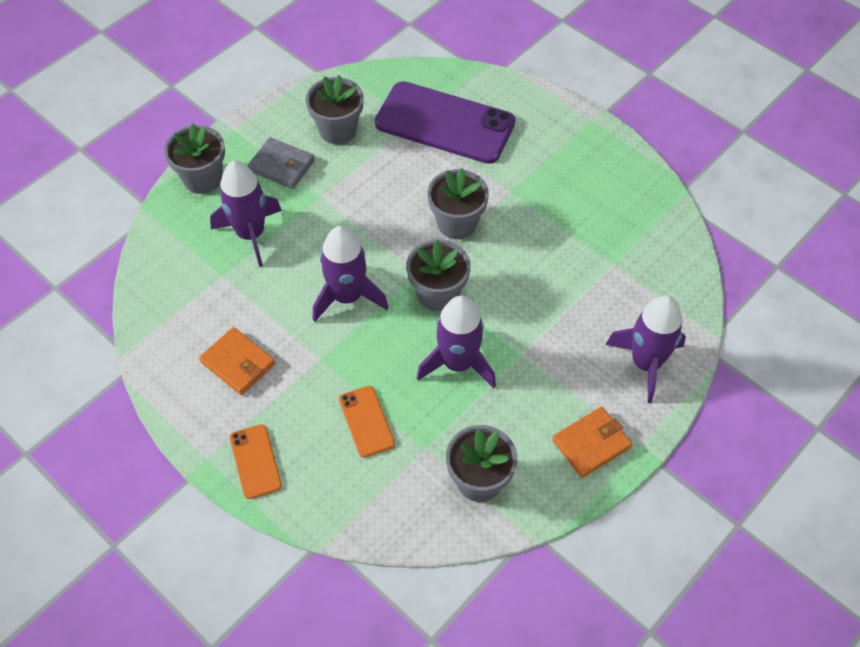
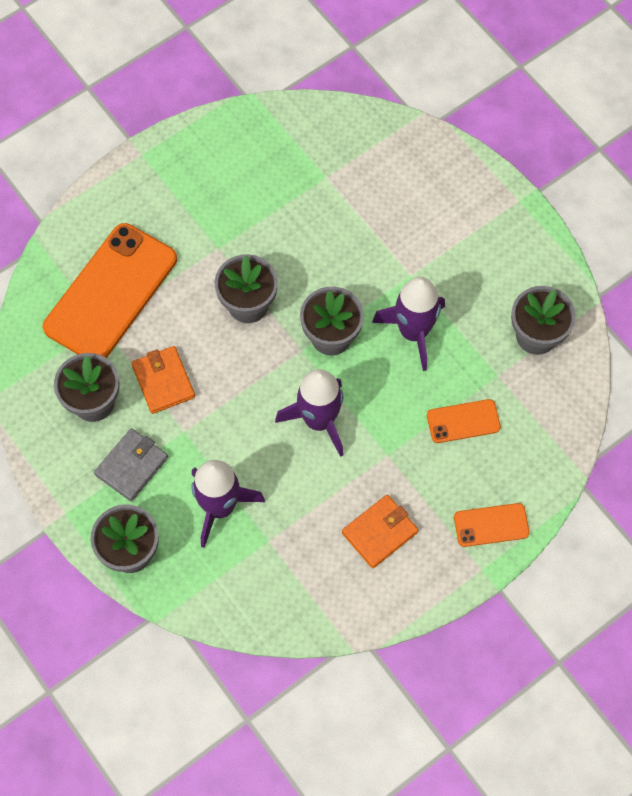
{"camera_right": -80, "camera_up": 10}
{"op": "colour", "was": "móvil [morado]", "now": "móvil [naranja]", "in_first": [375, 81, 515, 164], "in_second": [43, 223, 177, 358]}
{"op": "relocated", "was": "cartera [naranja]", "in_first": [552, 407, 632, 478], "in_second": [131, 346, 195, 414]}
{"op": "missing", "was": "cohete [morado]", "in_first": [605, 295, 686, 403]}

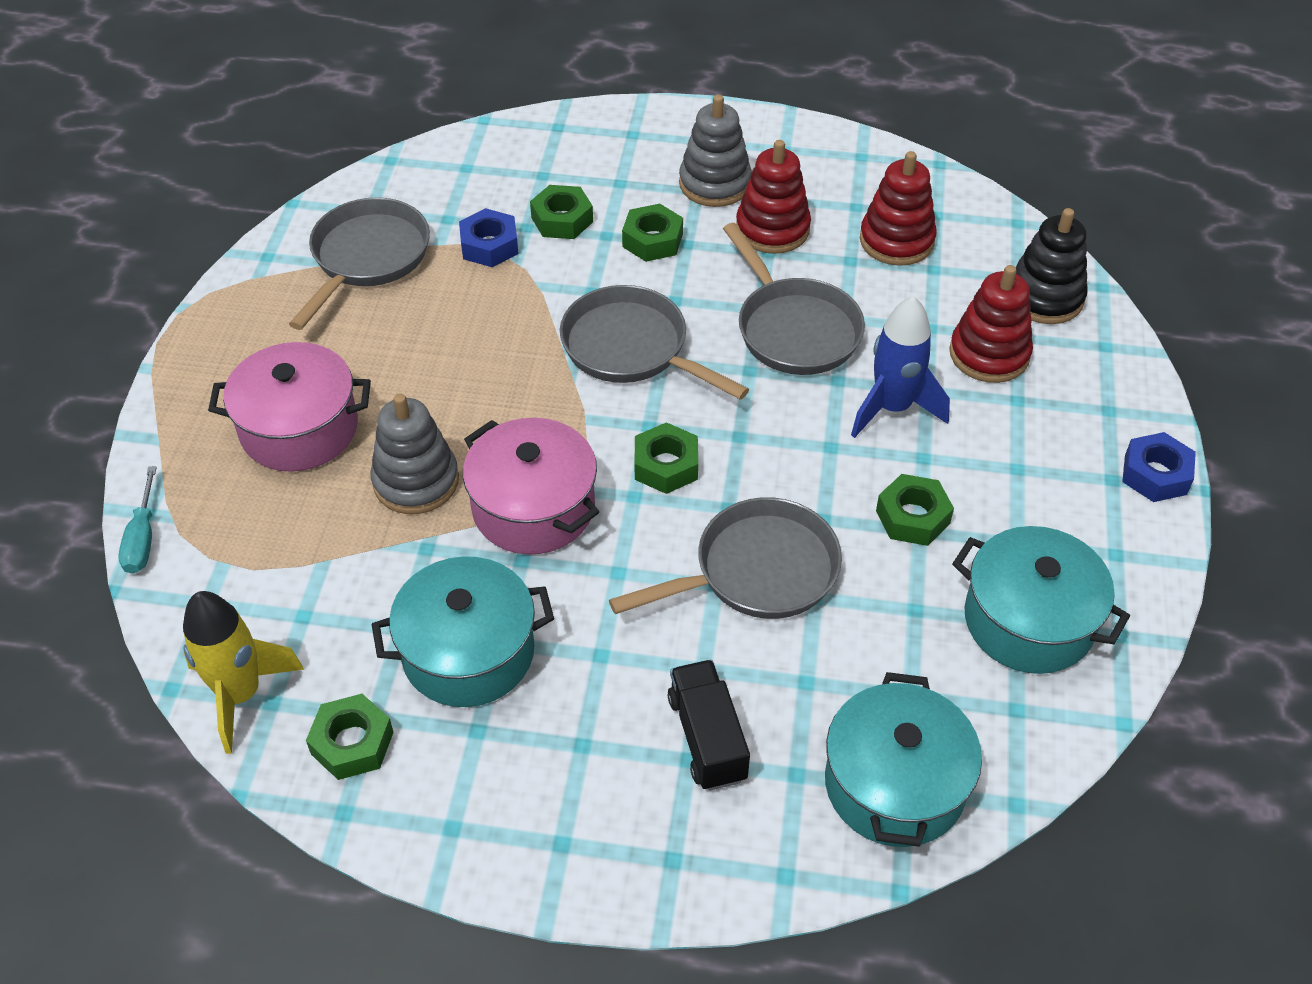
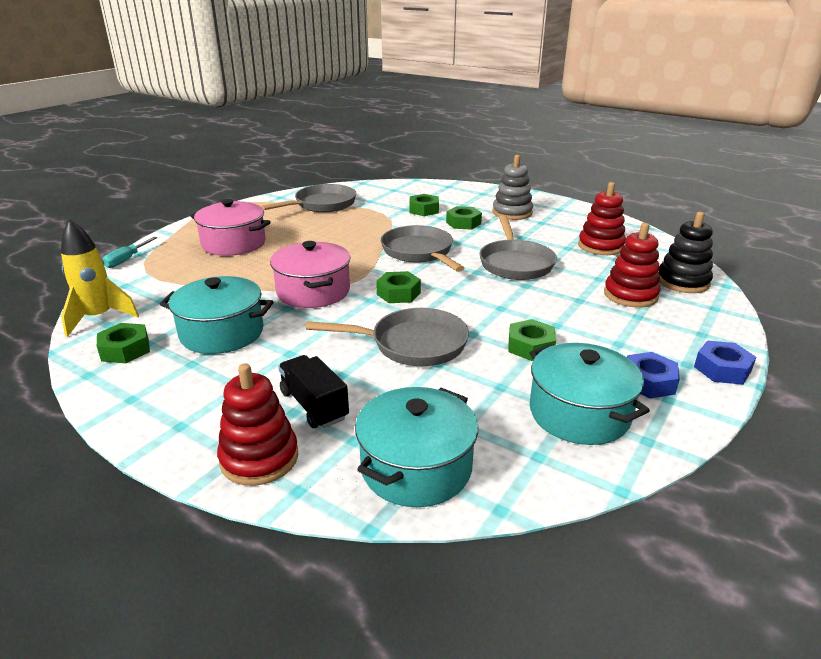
{"camera_right": 25, "camera_up": -20}
{"op": "relocated", "was": "juguete apilable [rojo]", "in_first": [736, 140, 811, 254], "in_second": [217, 363, 298, 486]}
{"op": "spun", "was": "camión [negro]", "in_first": [668, 660, 750, 791], "in_second": [278, 355, 349, 428], "clockwise": -45}
{"op": "relocated", "was": "tuerca [azul]", "in_first": [459, 208, 519, 267], "in_second": [627, 352, 680, 399]}
{"op": "missing", "was": "juguete apilable [gris]", "in_first": [370, 394, 459, 514]}
{"op": "missing", "was": "cohete [azul]", "in_first": [851, 296, 950, 438]}

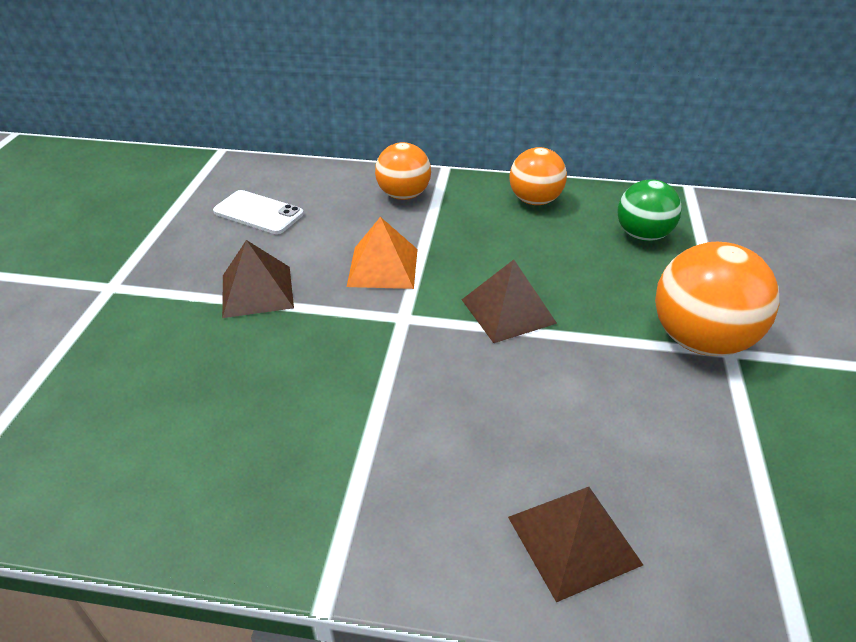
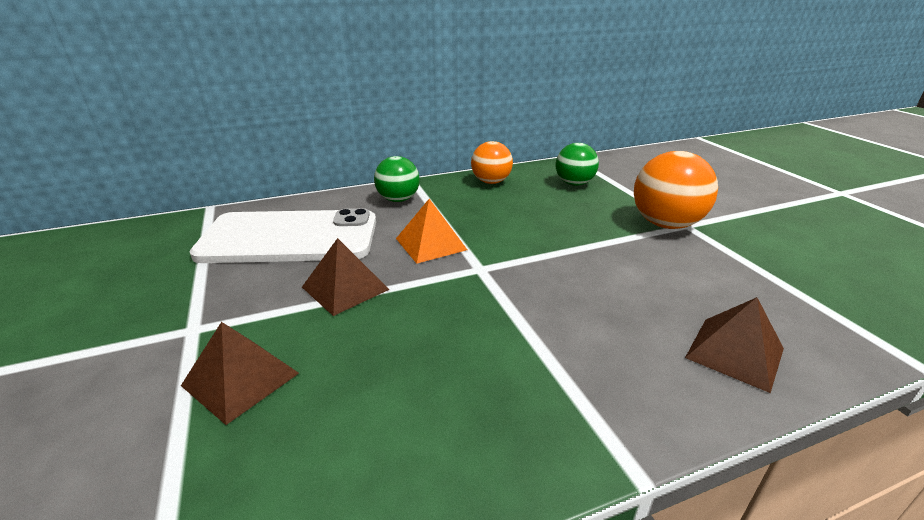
{"camera_right": -30, "camera_up": -10}
{"op": "relocated", "was": "pirámide [marrón]", "in_first": [462, 260, 557, 343], "in_second": [181, 322, 299, 425]}
{"op": "size", "was": "móvil [blanco]", "in_first": [213, 190, 304, 234], "in_second": [190, 208, 376, 263], "ratio": 2.16}
{"op": "colour", "was": "pelota [naranja]", "now": "pelota [verde]", "in_first": [375, 142, 431, 200], "in_second": [374, 156, 420, 202]}

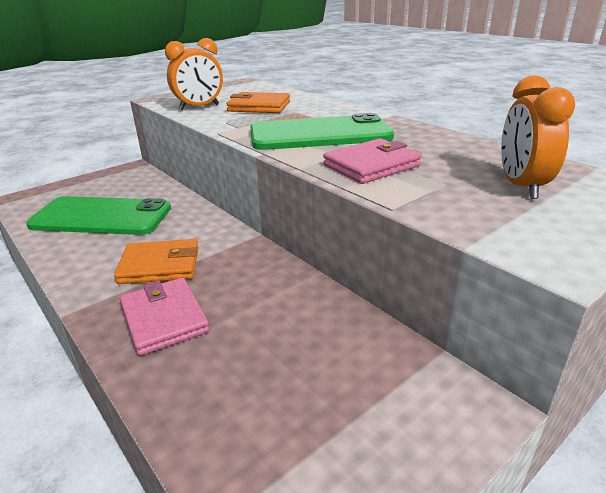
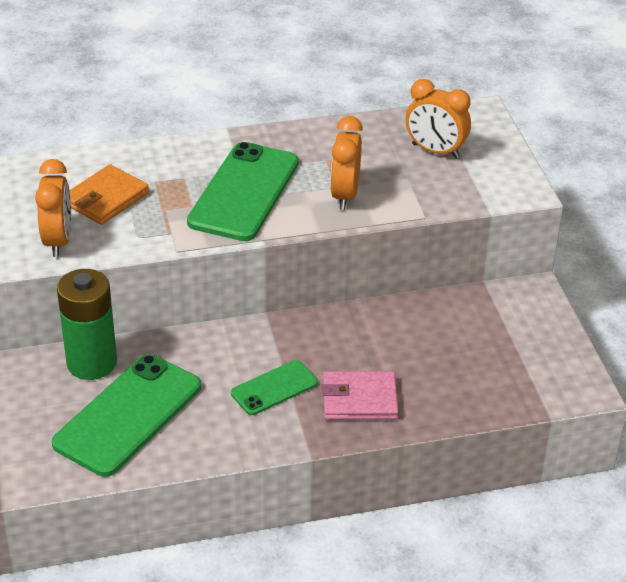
{"camera_right": -65, "camera_up": 10}
{"op": "appeared", "now": "pila [verde]", "in_second": [57, 269, 117, 380]}
{"op": "exchanged", "was": "cartera [naranja]", "now": "móvil [verde]", "in_first": [114, 239, 199, 284], "in_second": [231, 360, 318, 415]}
{"op": "exchanged", "was": "cartera [rosa]", "now": "despertador [naranja]", "in_first": [323, 138, 422, 184], "in_second": [330, 116, 363, 210]}

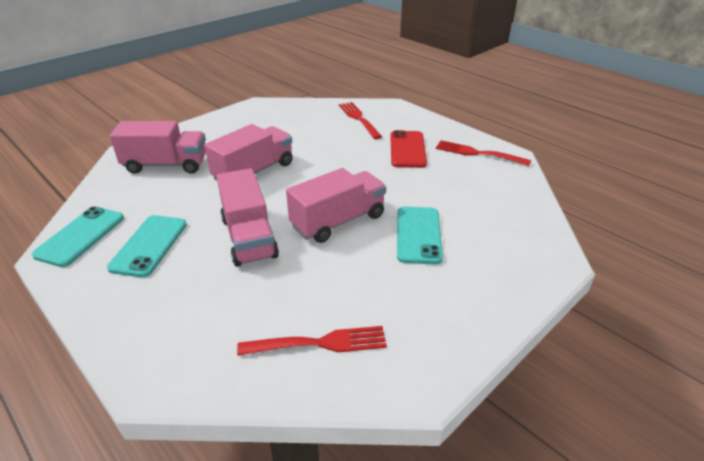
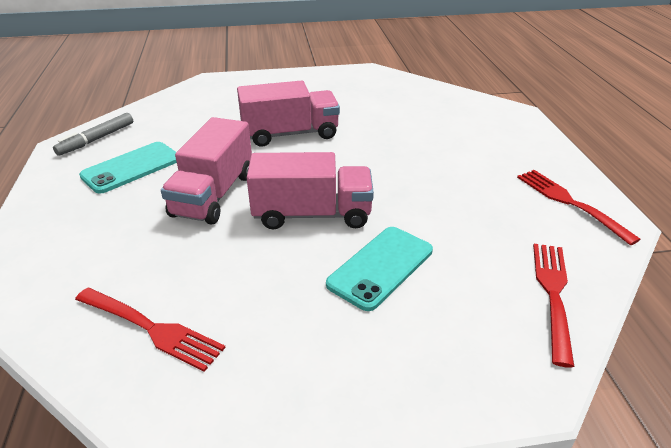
{"camera_right": 35, "camera_up": 0}
{"op": "exchanged", "was": "móvil [turquesa]", "now": "rotulador [gris]", "in_first": [32, 206, 124, 267], "in_second": [53, 113, 133, 156]}
{"op": "relocated", "was": "tenedor [rojo]", "in_first": [339, 102, 382, 139], "in_second": [533, 244, 574, 368]}
{"op": "missing", "was": "camión [rosa]", "in_first": [110, 121, 206, 174]}
{"op": "missing", "was": "móvil [rojo]", "in_first": [390, 130, 427, 168]}

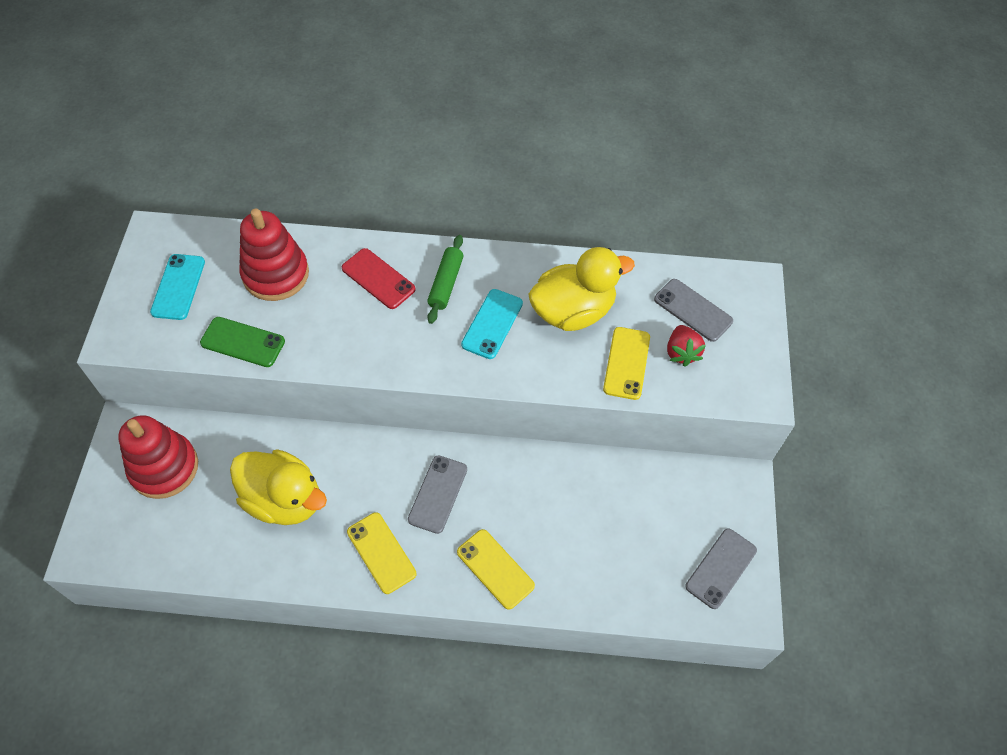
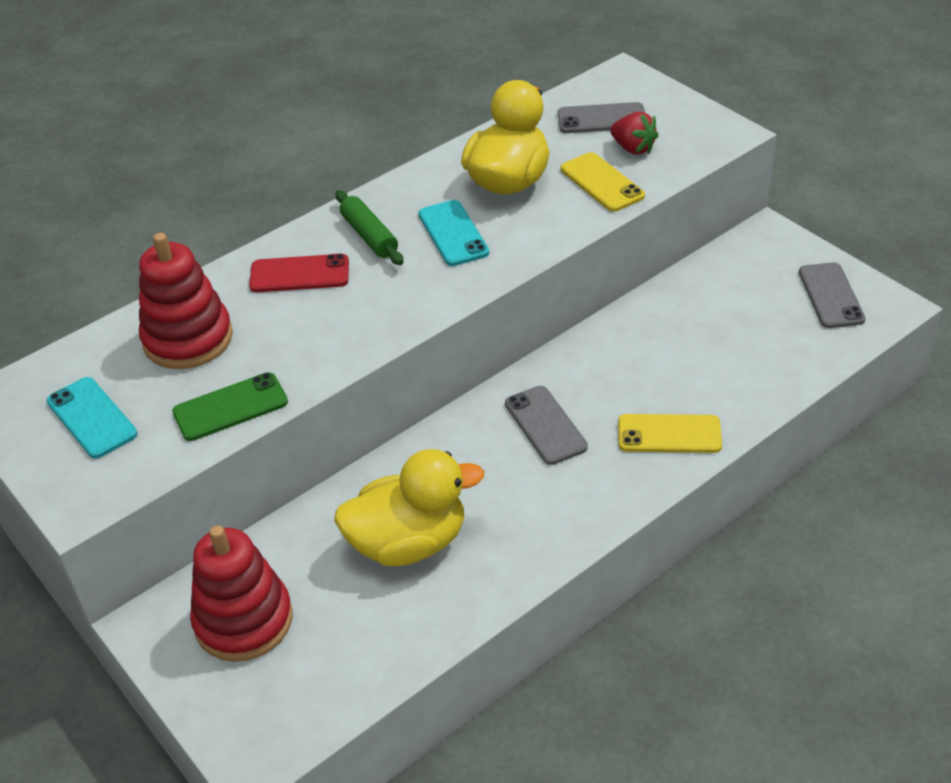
{"camera_right": -40, "camera_up": -15}
{"op": "missing", "was": "móvil [amarillo]", "in_first": [347, 512, 416, 594]}

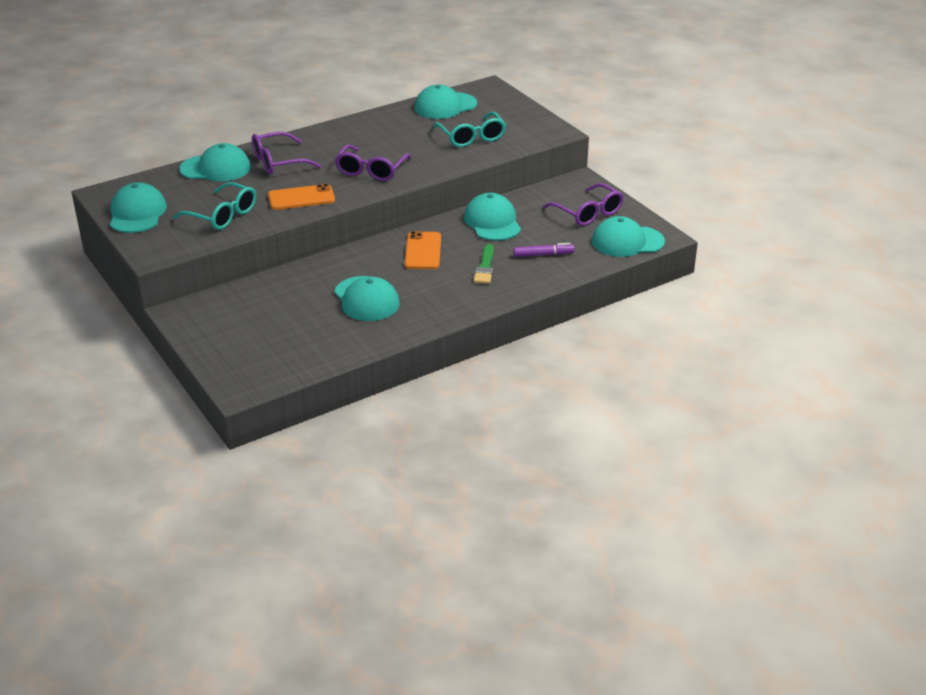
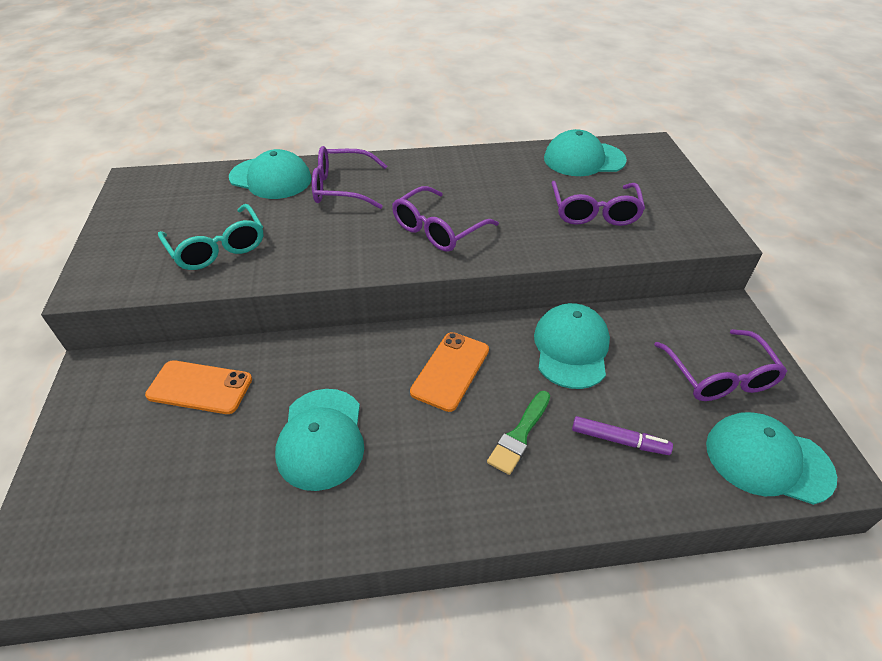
{"camera_right": 25, "camera_up": 10}
{"op": "relocated", "was": "móvil [naranja]", "in_first": [268, 184, 335, 210], "in_second": [145, 360, 252, 414]}
{"op": "colour", "was": "gafas [turquesa]", "now": "gafas [morado]", "in_first": [433, 112, 506, 147], "in_second": [552, 181, 645, 226]}
{"op": "missing", "was": "gorra [turquesa]", "in_first": [110, 182, 167, 233]}

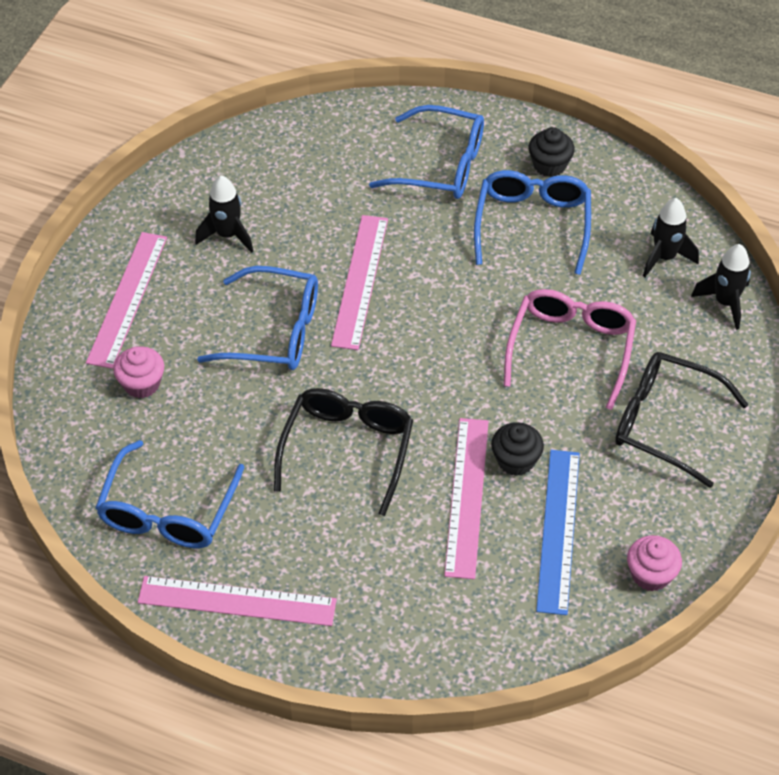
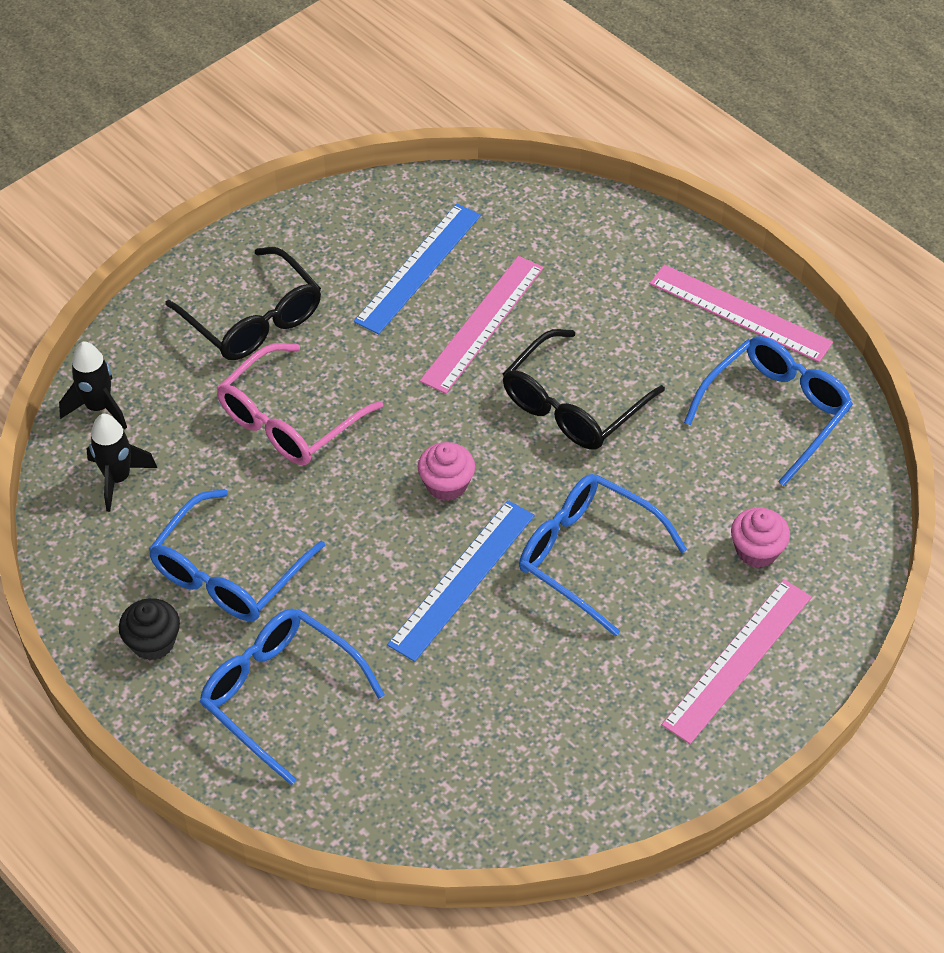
{"camera_right": -155, "camera_up": 0}
{"op": "colour", "was": "regla [rosa]", "now": "regla [azul]", "in_first": [331, 215, 388, 350], "in_second": [387, 500, 535, 662]}
{"op": "relocated", "was": "magdalena [rosa]", "in_first": [627, 535, 682, 591], "in_second": [418, 442, 475, 501]}
{"op": "missing", "was": "cohete [negro]", "in_first": [195, 176, 253, 253]}
{"op": "missing", "was": "magdalena [negro]", "in_first": [491, 422, 544, 476]}

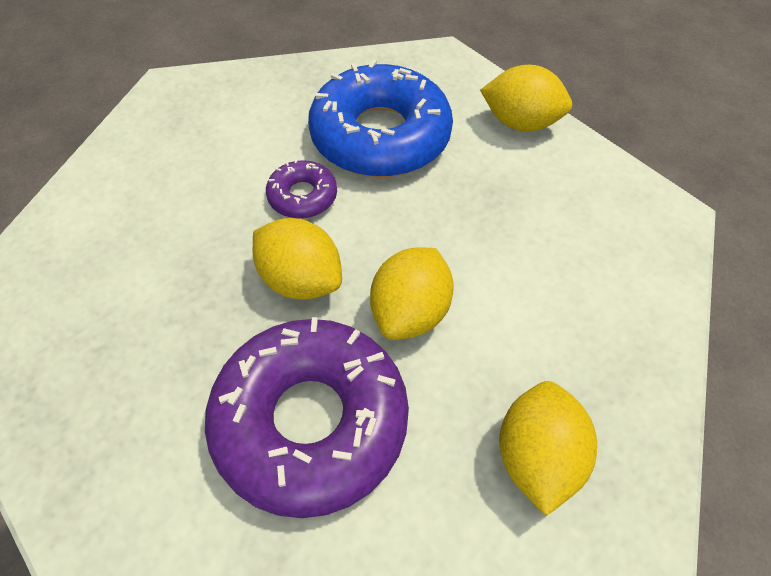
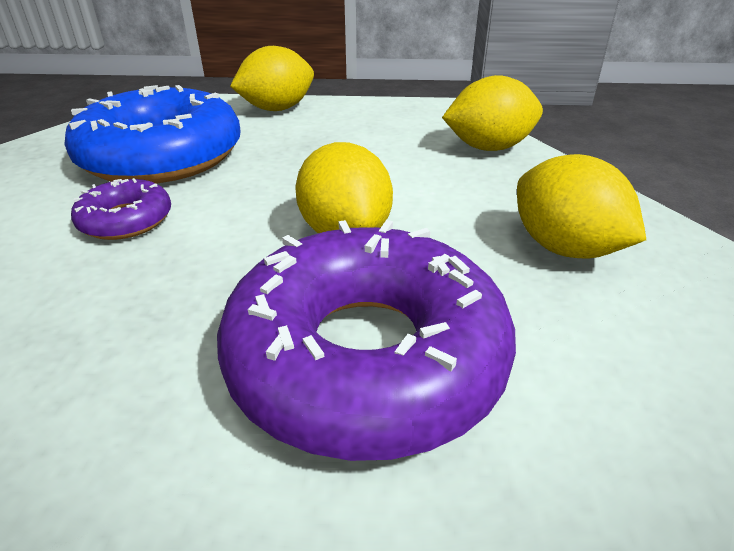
{"camera_right": -45, "camera_up": -20}
{"op": "relocated", "was": "limón [amarillo]", "in_first": [253, 218, 342, 300], "in_second": [442, 75, 543, 151]}

